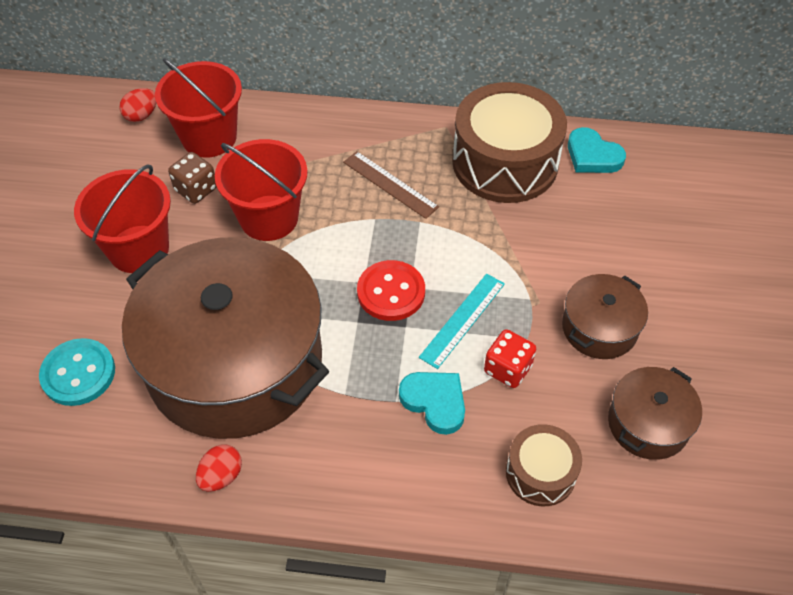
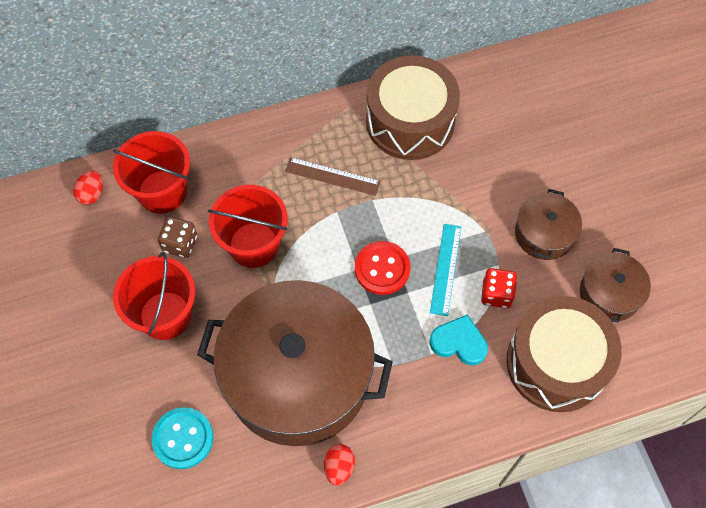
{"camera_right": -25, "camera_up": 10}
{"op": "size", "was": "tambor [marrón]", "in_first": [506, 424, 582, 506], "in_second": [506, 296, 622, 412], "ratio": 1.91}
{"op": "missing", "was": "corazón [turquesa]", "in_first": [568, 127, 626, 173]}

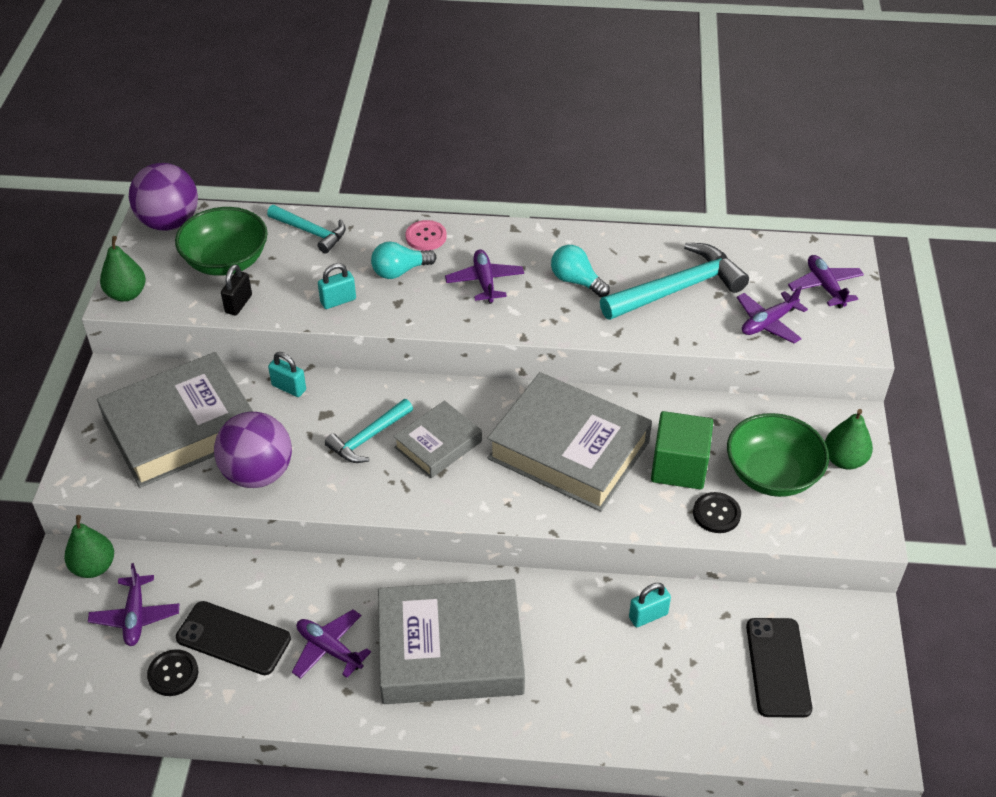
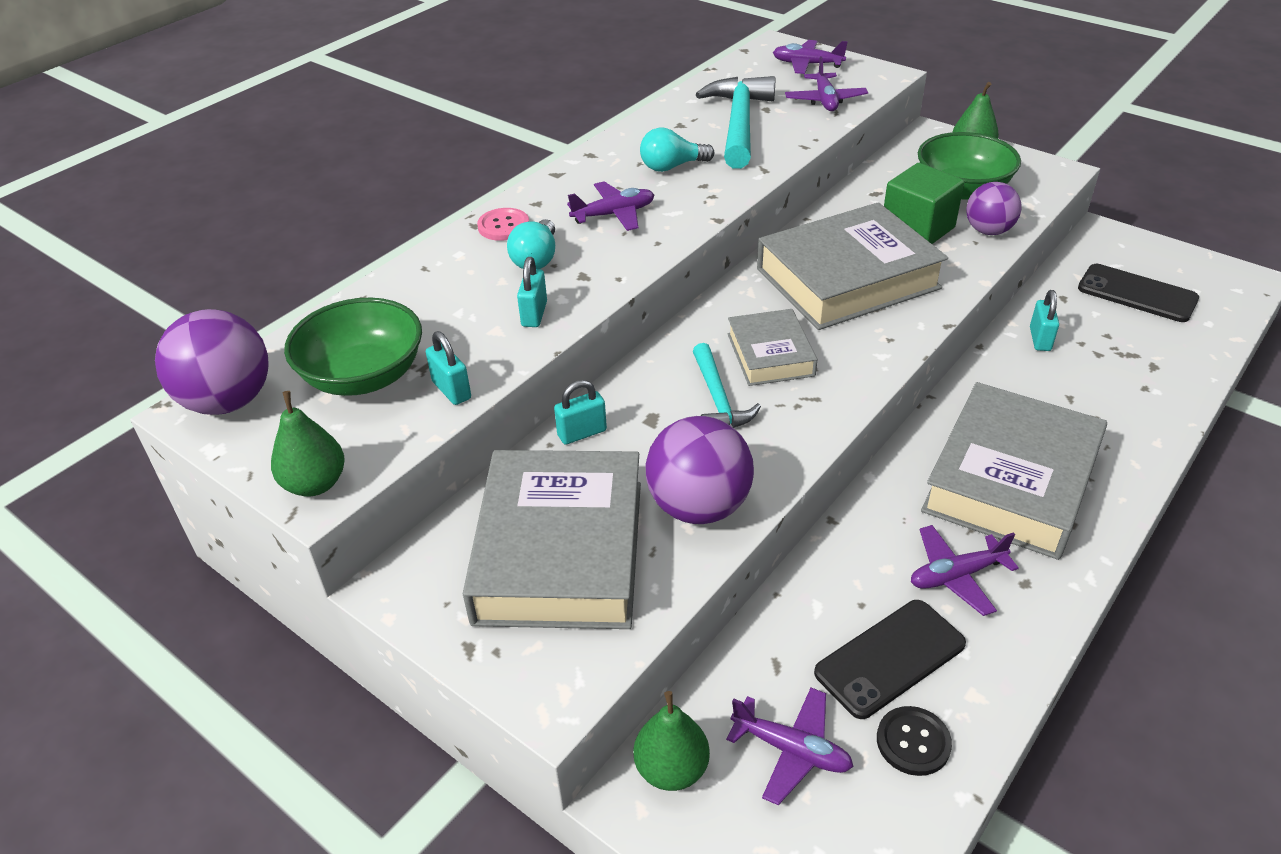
{"camera_right": -55, "camera_up": -5}
{"op": "colour", "was": "candado [negro]", "now": "candado [turquesa]", "in_first": [221, 264, 252, 315], "in_second": [426, 331, 471, 405]}
{"op": "spun", "was": "avión [morado]", "in_first": [445, 250, 524, 304], "in_second": [567, 181, 654, 231], "clockwise": 135}
{"op": "exchanged", "was": "botón [negro]", "now": "pelota [morado]", "in_first": [693, 492, 741, 533], "in_second": [966, 182, 1022, 235]}
{"op": "missing", "was": "martillo [turquesa]", "in_first": [267, 205, 346, 253]}

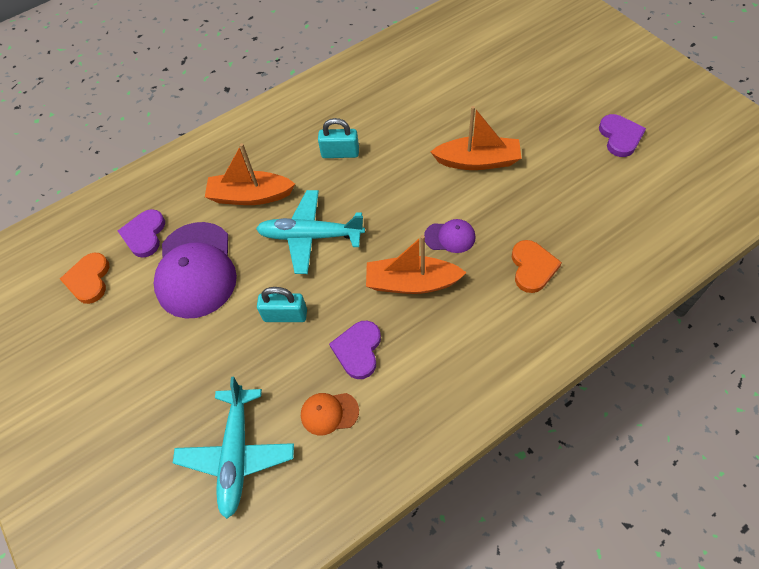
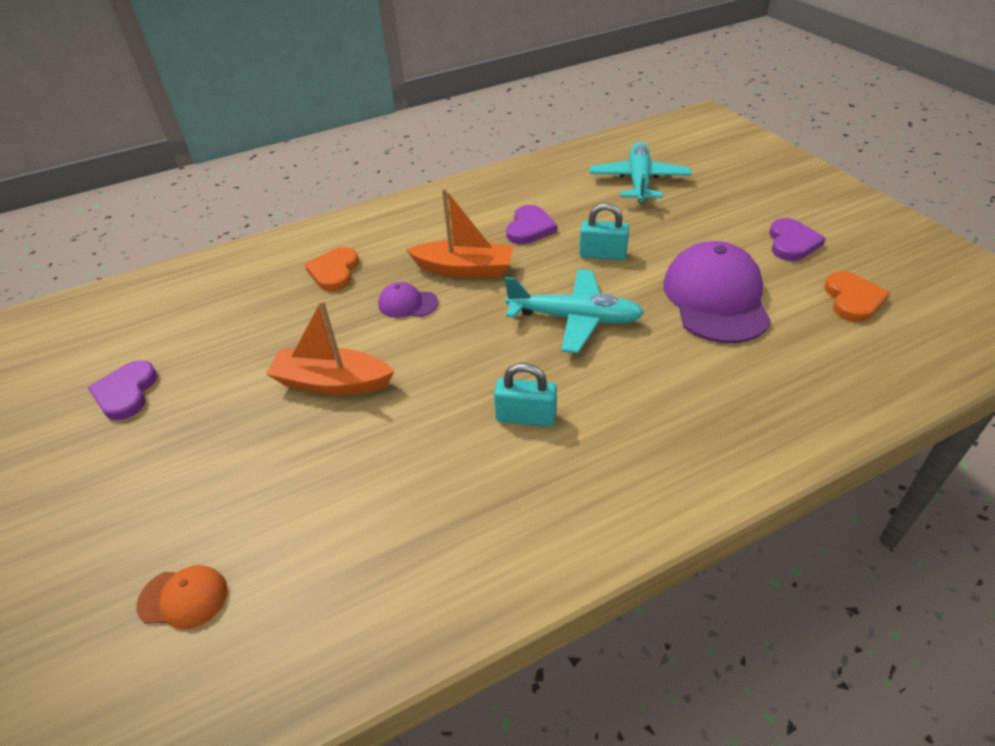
{"camera_right": -175, "camera_up": -15}
{"op": "relocated", "was": "gorra [naranja]", "in_first": [301, 393, 359, 435], "in_second": [136, 565, 228, 629]}
{"op": "relocated", "was": "corazón [morado]", "in_first": [118, 209, 165, 258], "in_second": [769, 218, 826, 261]}
{"op": "missing", "was": "barco [naranja]", "in_first": [205, 143, 295, 205]}

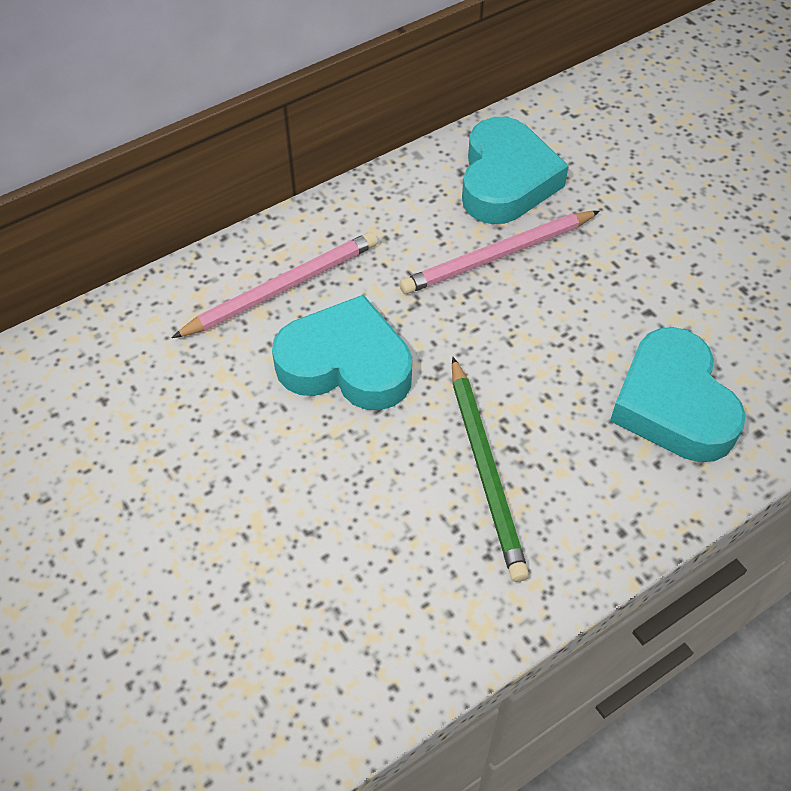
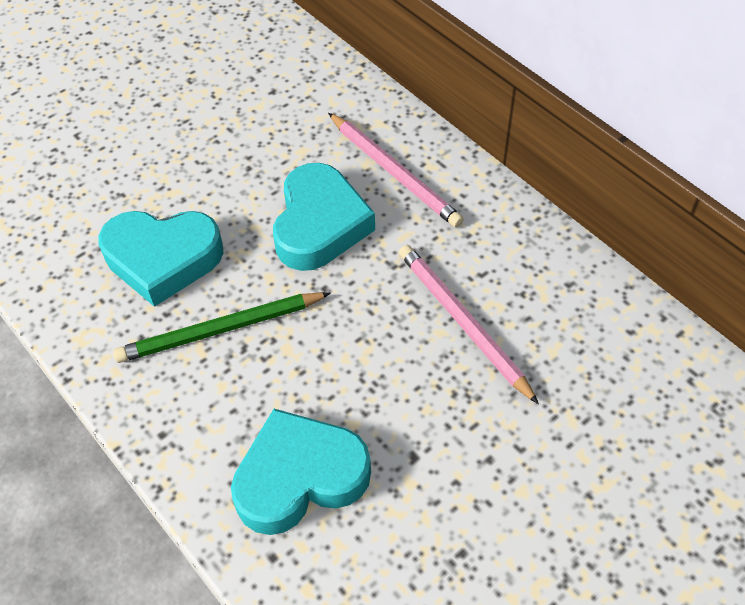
{"camera_right": 85, "camera_up": 0}
{"op": "relocated", "was": "corazón [turquesa]", "in_first": [462, 117, 569, 224], "in_second": [98, 211, 223, 307]}

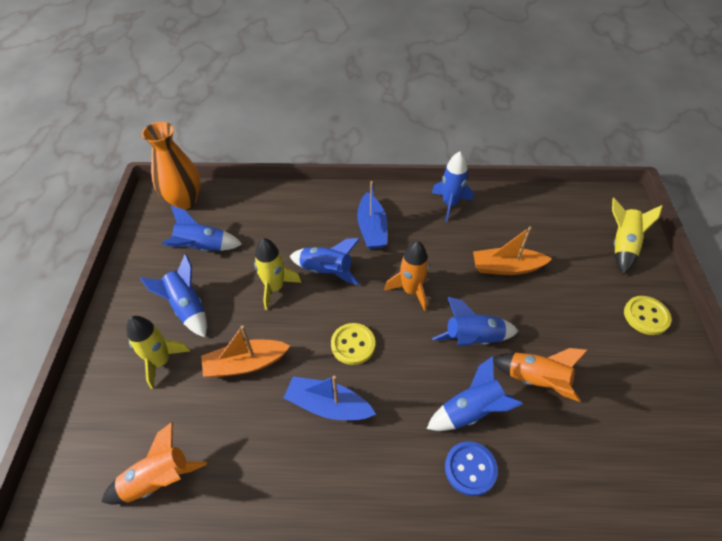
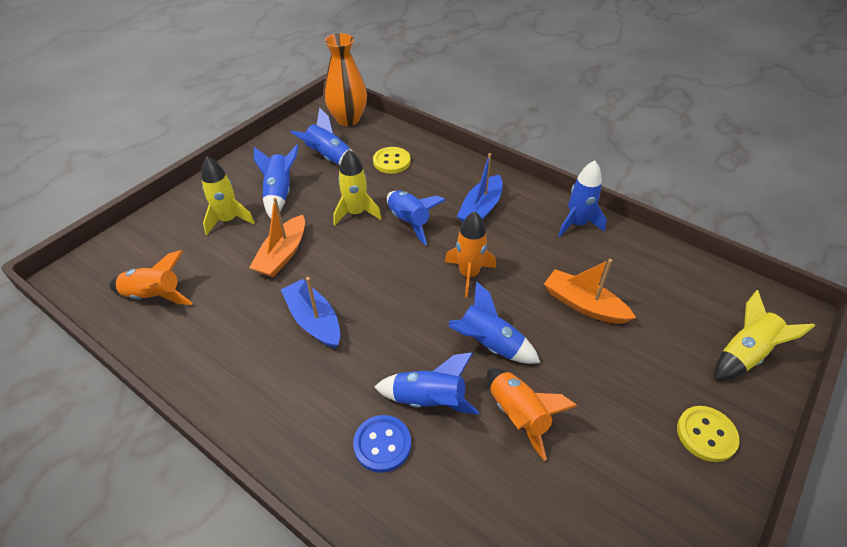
{"camera_right": 35, "camera_up": -5}
{"op": "spun", "was": "barco [naranja]", "in_first": [201, 325, 290, 377], "in_second": [249, 197, 305, 277], "clockwise": -90}
{"op": "relocated", "was": "botón [amarillo]", "in_first": [331, 323, 375, 365], "in_second": [373, 147, 411, 174]}

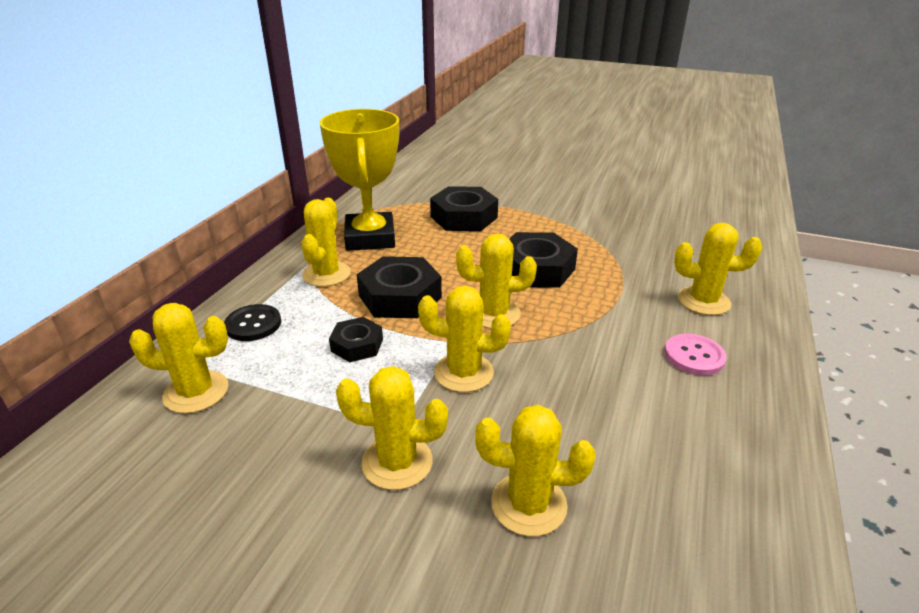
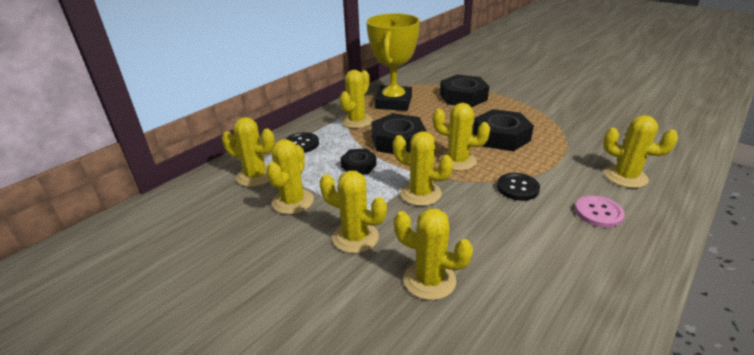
{"camera_right": 20, "camera_up": 0}
{"op": "appeared", "now": "cactus [amarillo]", "in_second": [266, 139, 314, 214]}
{"op": "appeared", "now": "botón [negro]", "in_second": [497, 173, 540, 201]}

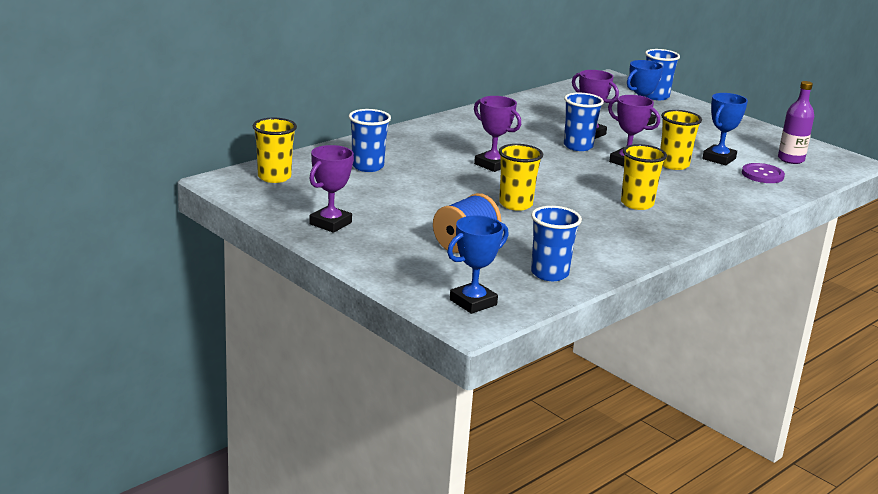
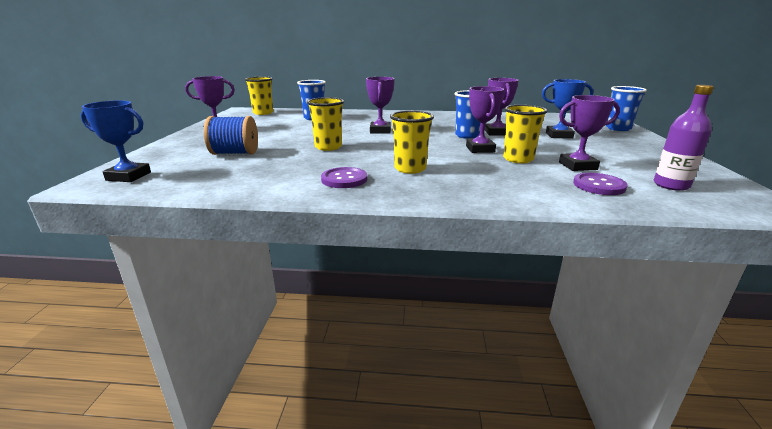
{"camera_right": 50, "camera_up": 0}
{"op": "appeared", "now": "botón [morado]", "in_second": [321, 167, 367, 188]}
{"op": "colour", "was": "trofeo [azul]", "now": "trofeo [morado]", "in_first": [702, 93, 748, 166], "in_second": [559, 95, 620, 171]}
{"op": "missing", "was": "vaso [azul]", "in_first": [531, 206, 582, 281]}

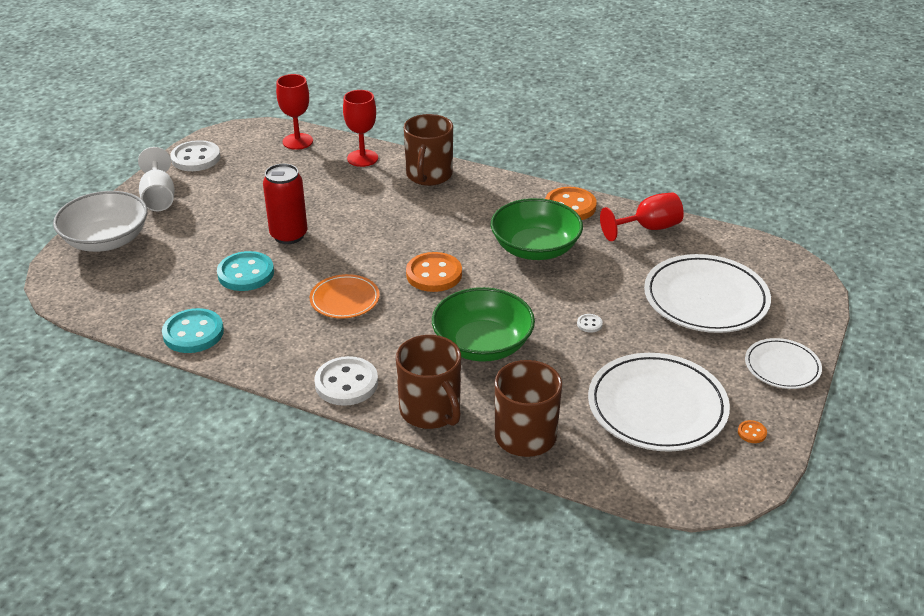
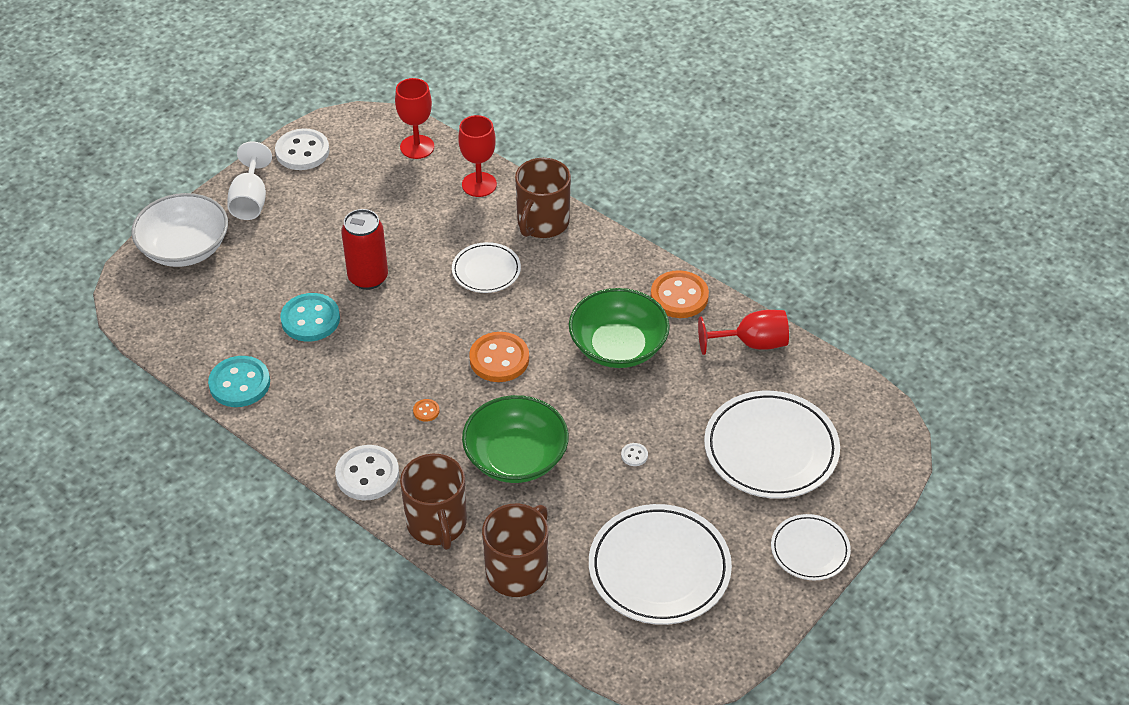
{"camera_right": 15, "camera_up": 10}
{"op": "relocated", "was": "botón [naranja]", "in_first": [738, 420, 767, 443], "in_second": [413, 399, 440, 422]}
{"op": "appeared", "now": "plato [blanco]", "in_second": [452, 242, 521, 293]}
{"op": "missing", "was": "plato [naranja]", "in_first": [310, 274, 380, 318]}

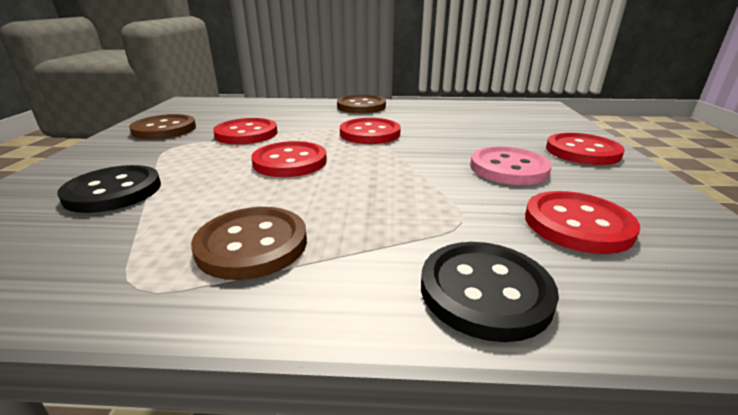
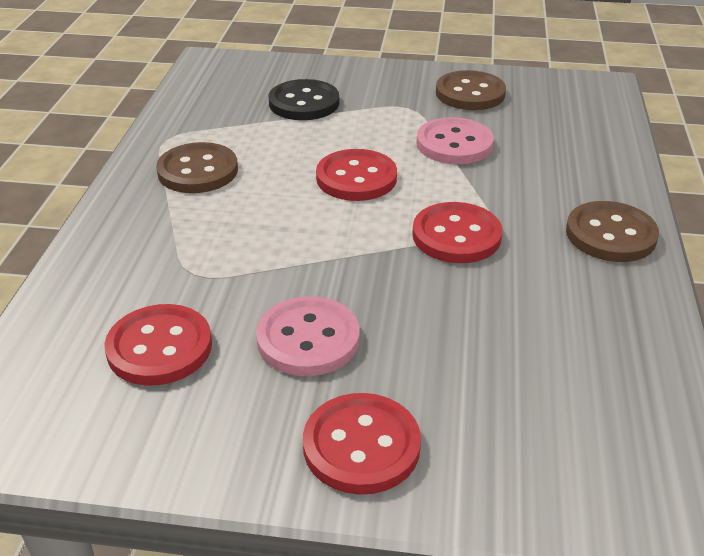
{"camera_right": 95, "camera_up": 10}
{"op": "colour", "was": "botón [rojo]", "now": "botón [rosa]", "in_first": [213, 118, 277, 144], "in_second": [416, 117, 494, 164]}
{"op": "missing", "was": "botón [negro]", "in_first": [421, 242, 559, 342]}

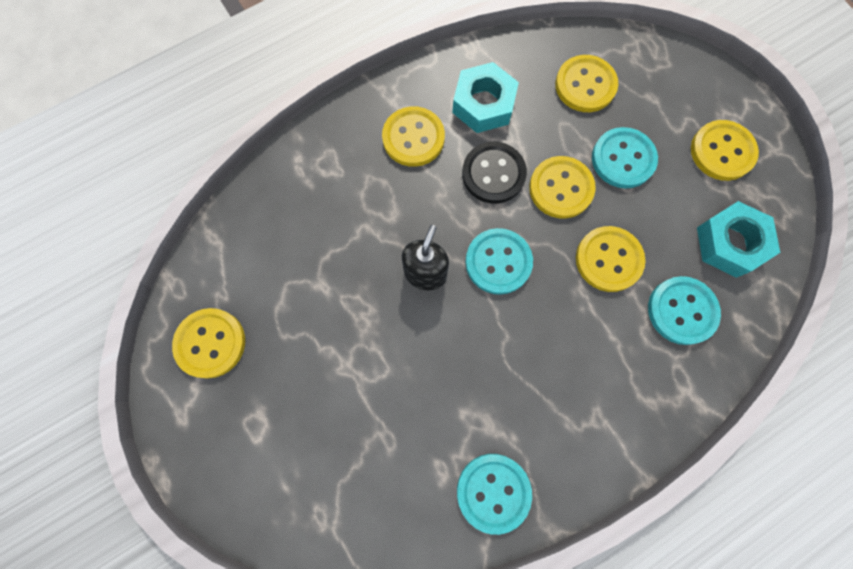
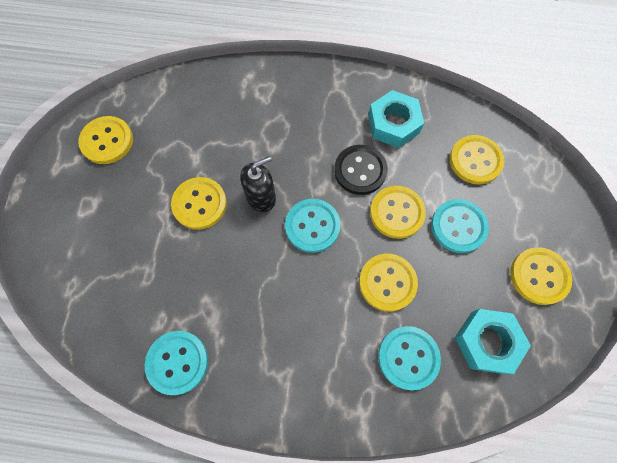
{"camera_right": 40, "camera_up": -5}
{"op": "relocated", "was": "botón [amarillo]", "in_first": [382, 106, 445, 167], "in_second": [171, 177, 227, 230]}

